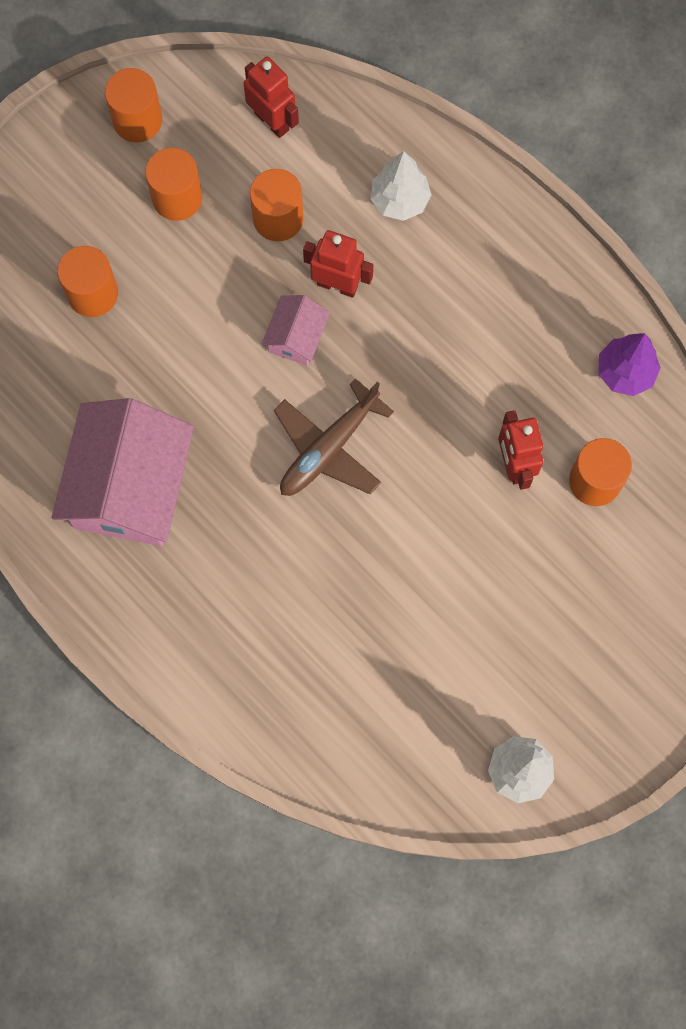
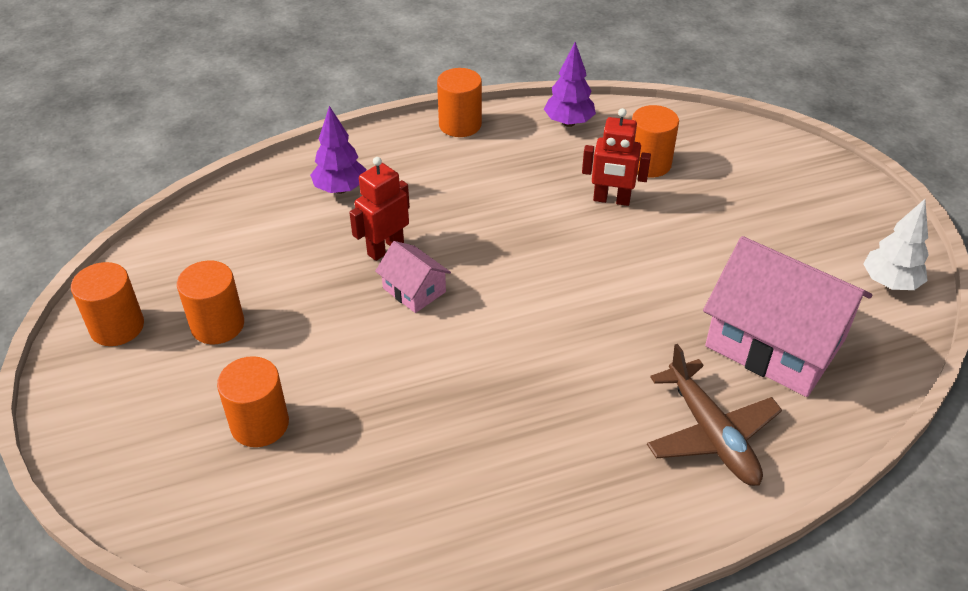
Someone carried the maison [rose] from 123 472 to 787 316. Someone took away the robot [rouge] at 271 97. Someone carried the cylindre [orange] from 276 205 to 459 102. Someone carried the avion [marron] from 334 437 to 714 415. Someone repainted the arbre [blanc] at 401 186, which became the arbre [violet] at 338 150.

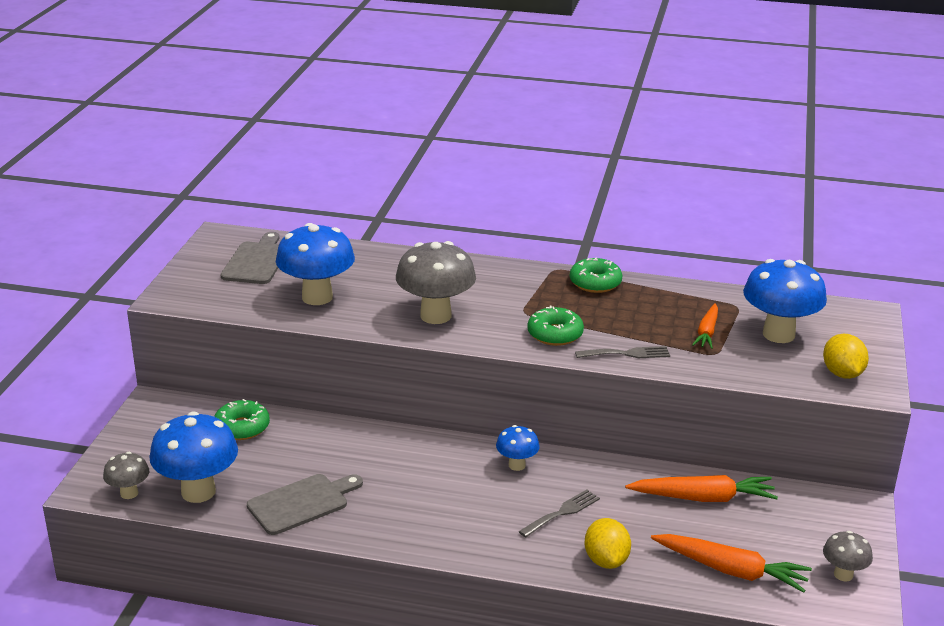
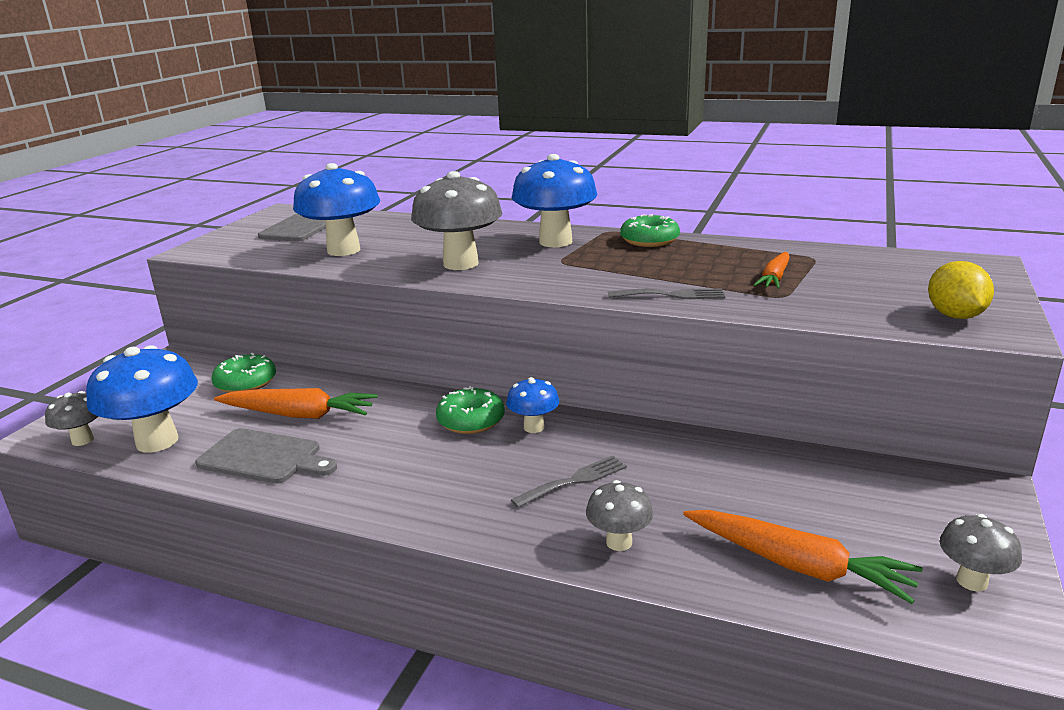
Someone rotated the planche à découper [gris] at 305 504 by 45 degrees clockwise. Someone carried the beignet [vert] from 555 326 to 470 410. Someone swapped the citron [jaune] at 608 543 for the champignon [gris] at 619 515. Someone carried the carotte [orange] from 701 488 to 296 403. Someone carried the champignon [bleu] from 785 301 to 554 200.

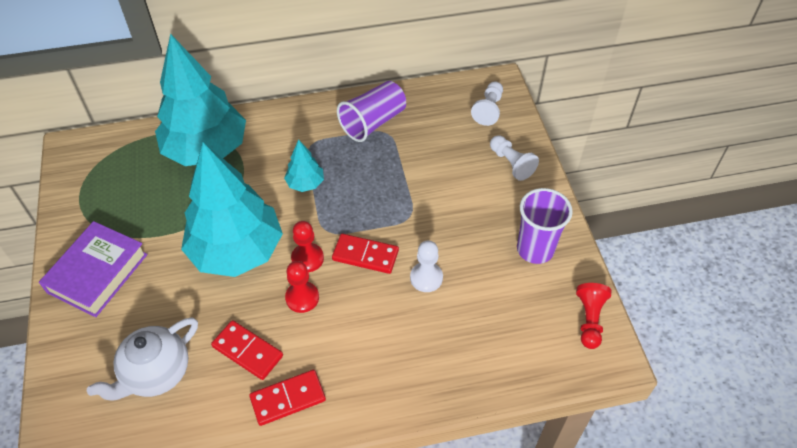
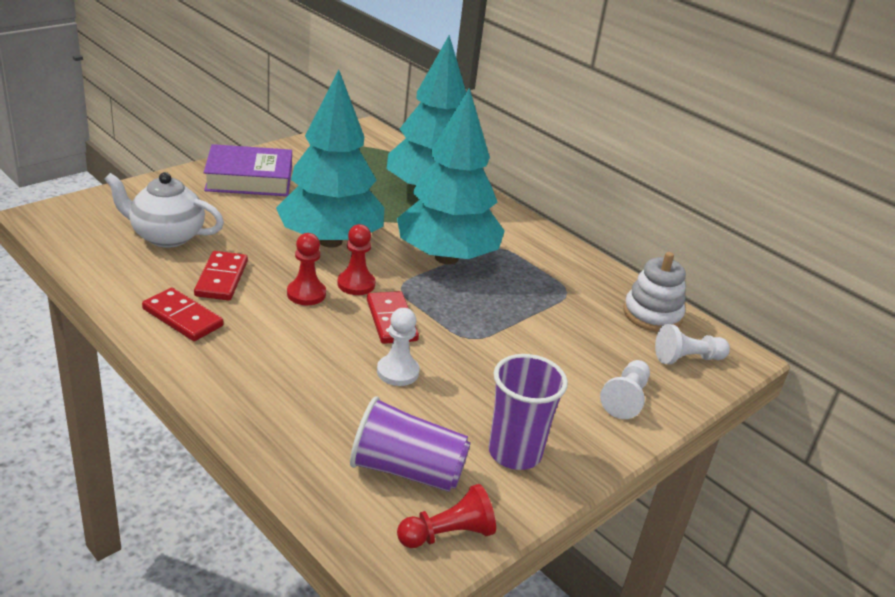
Someone scaled the arbre [turquoise] at 304 165 by 2.31. Someone carried the gobelet [violet] from 371 111 to 410 444. Someone put down the jouet à empiler [blanc] at 654 292.

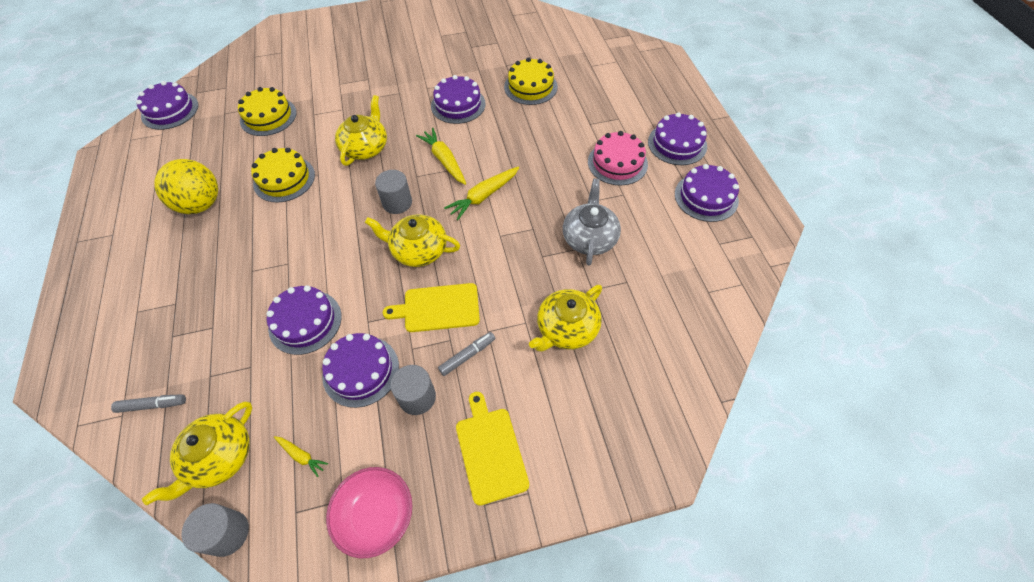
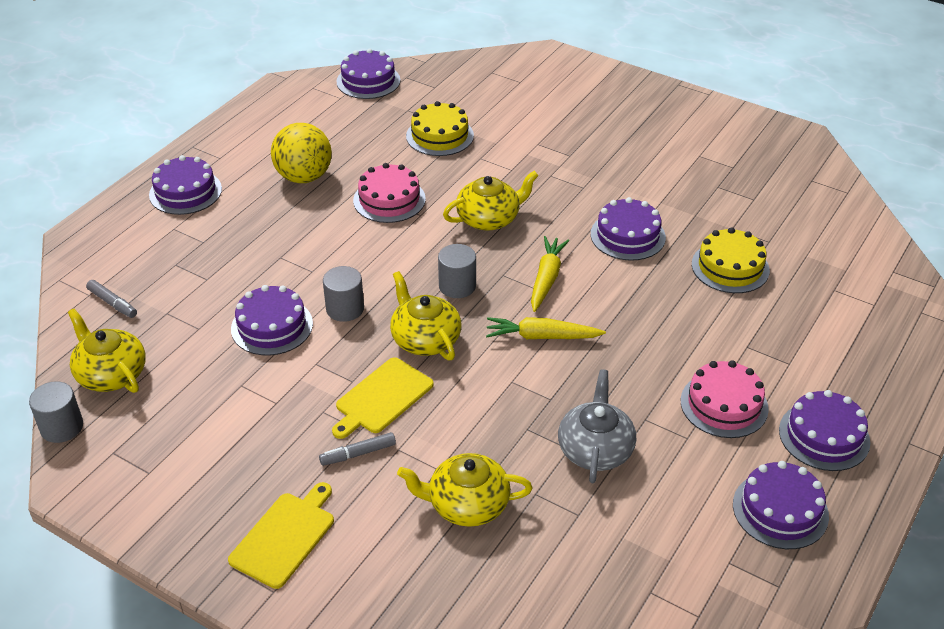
Someone rotated the théière [jaune] at 197 453 by 60 degrees clockwise. Someone repainted the gâteau [jaune] at 283 175, which became the gâteau [rose] at 389 193. Someone took away the carotte [jaune] at 301 456. Someone carried the gâteau [violet] from 360 370 to 185 185. Someone took away the bol [rose] at 369 512. Someone rotated the planche à découper [jaune] at 431 307 by 90 degrees counterclockwise. Someone carried the cylindre [gris] from 413 390 to 343 294. Someone rotated the feutre [gris] at 466 354 by 150 degrees clockwise. Someone rotated the théière [gris] at 592 222 by 45 degrees counterclockwise.

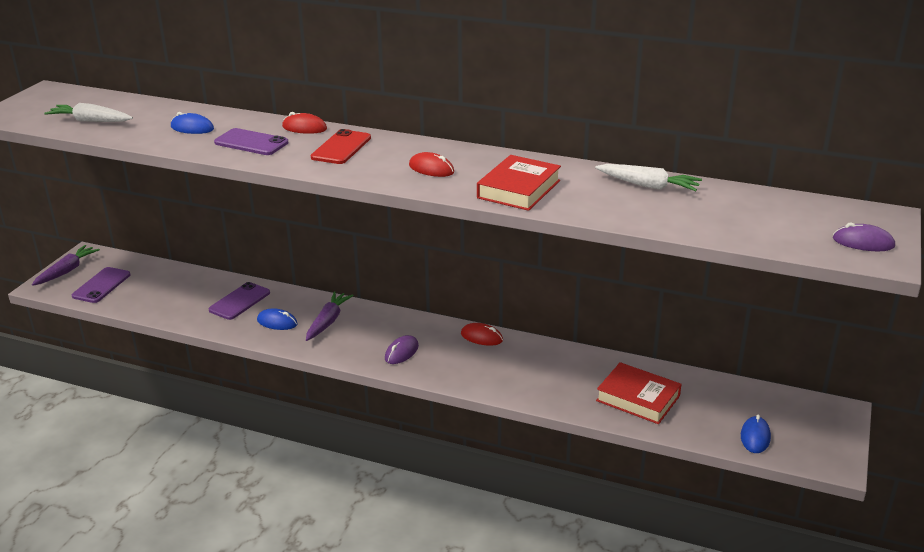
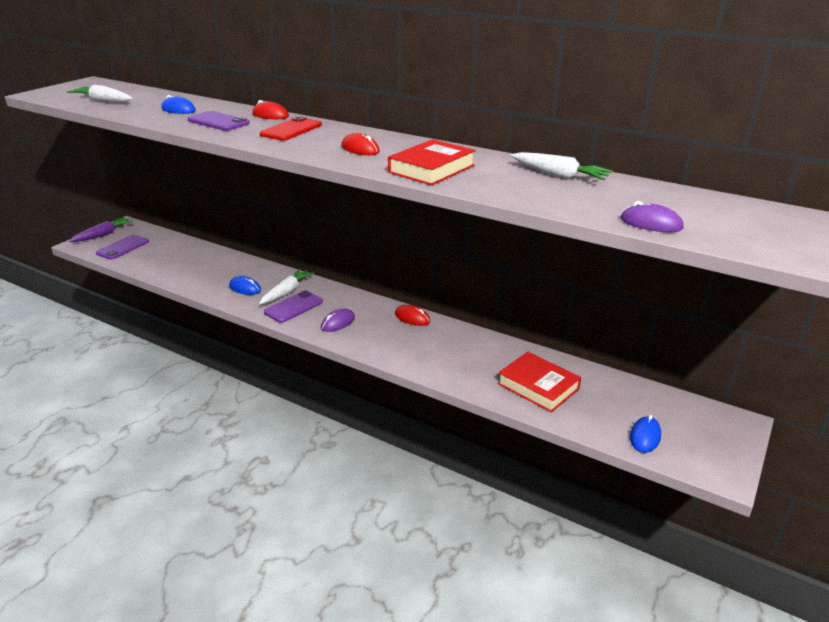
Someone carried the téléphone [violet] from 239 301 to 293 306. Someone repainted the carotte [violet] at 330 316, which became the carotte [blanc] at 286 286. Someone carried the souris [violet] from 864 237 to 652 216.

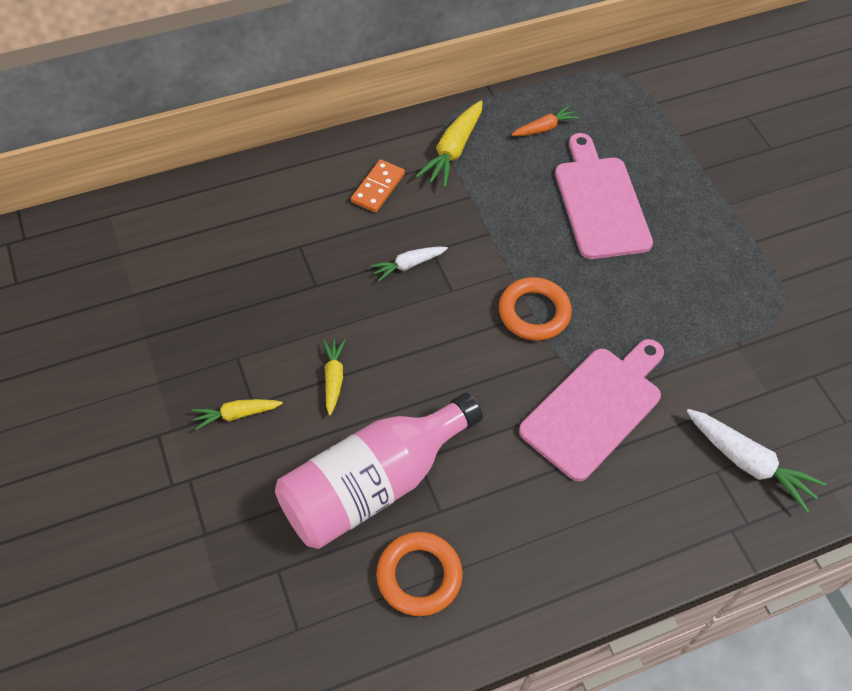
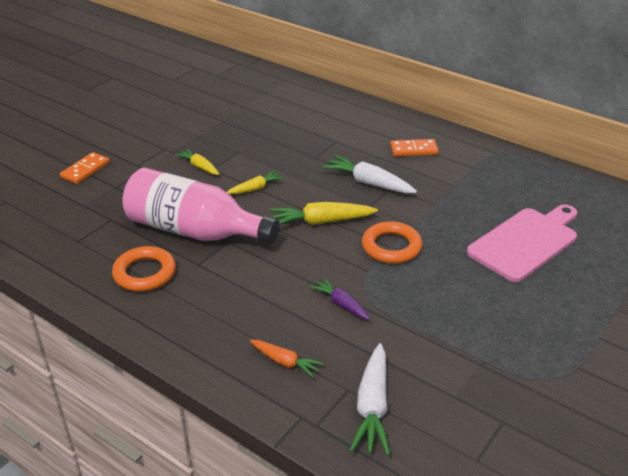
Someone scaled the carotte [blanc] at 409 264 by 1.64. Someone carried the carotte [jaune] from 449 144 to 323 213. Someone carried the carotte [orange] from 545 120 to 287 359. Someone swapped the planche à découper [rose] at 591 410 for the carotte [violet] at 340 299. Someone put down the domino [orange] at 85 168.

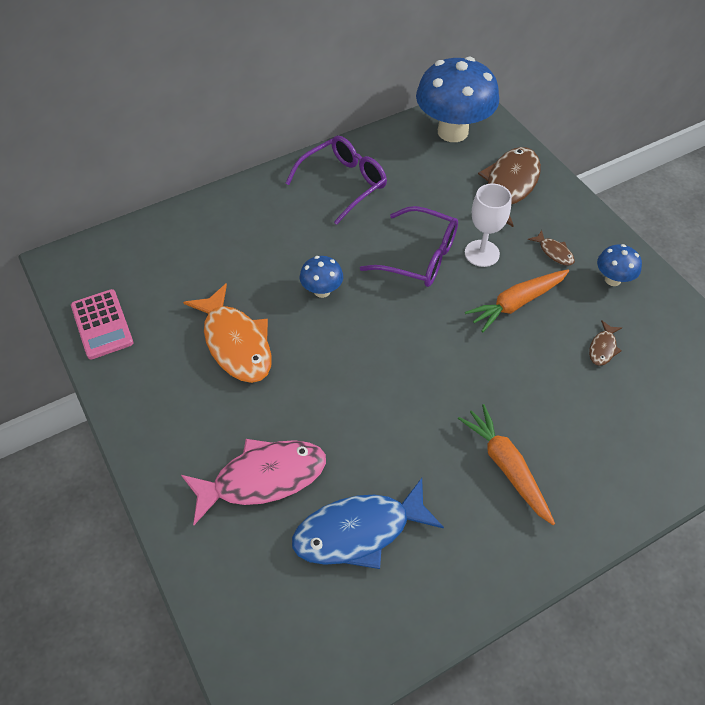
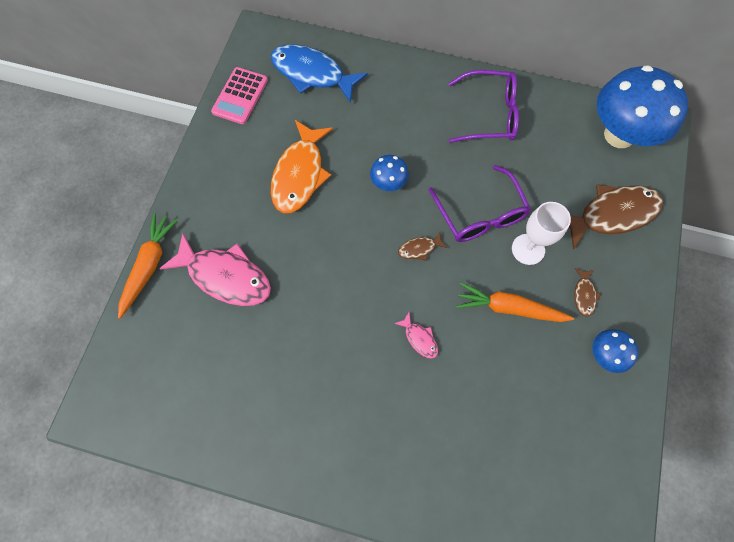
Someone carried the poisson [bleu] from 368 523 to 319 73. Someone carried the carotte [orange] from 506 464 to 148 266. Someone carried the poisson [marron] from 605 343 to 423 246. Someone put down the poisson [rose] at 416 335.

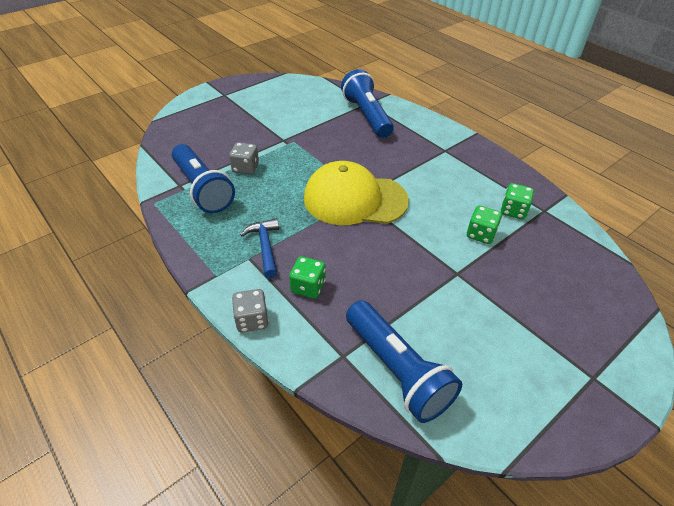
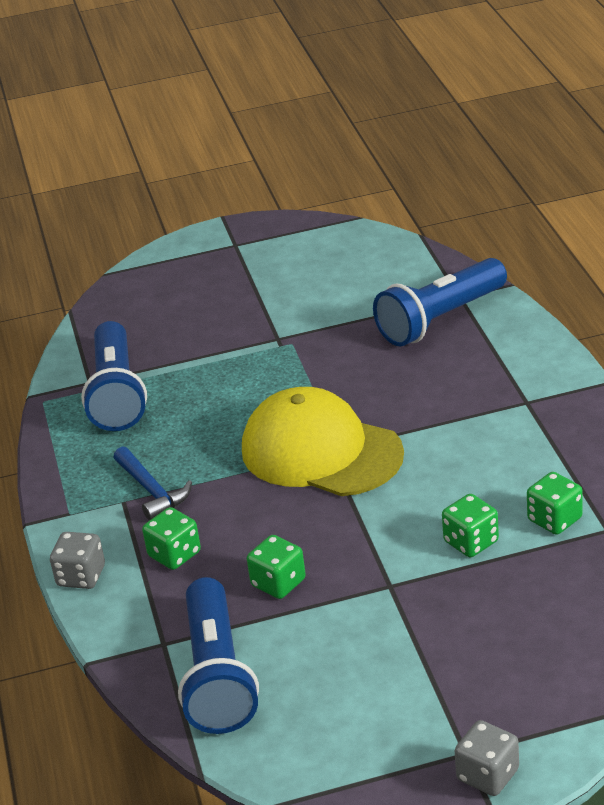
Someone carried the dé [gris] from 244 158 to 487 758. Someone rotated the marteau [bleu] at 259 248 by 135 degrees clockwise. Someone rotated the lampe de poche [bleu] at 367 103 by 135 degrees counterclockwise. Someone put down the dé [vert] at 276 567.

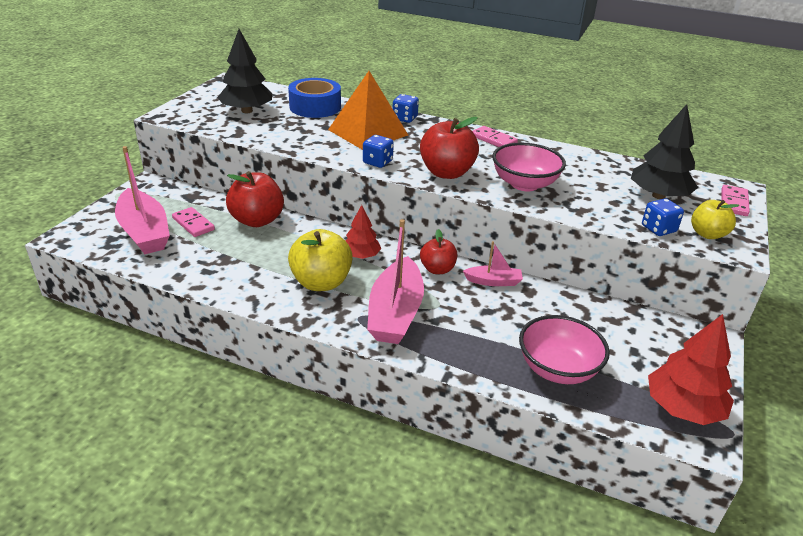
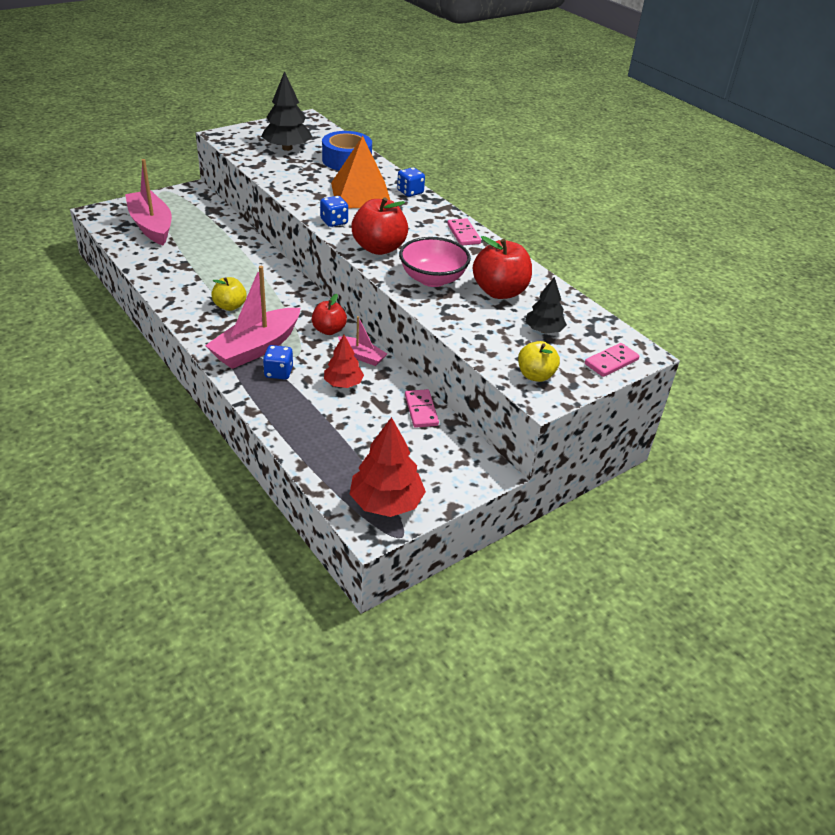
Someone rotated the bateau [rose] at 142 200 by 150 degrees clockwise. Someone carried the domino [rose] from 193 222 to 422 408. Someone carried the pomme [rouge] from 255 199 to 502 267. Someone scaled the pomme [jaune] at 320 260 by 0.62. Someone carried the arbre [rouge] from 363 232 to 344 361. Someone took away the bol [rose] at 564 349. Someone scaled the arbre [noir] at 664 151 by 0.62. Someone carried the dé [bleu] from 663 217 to 278 362.

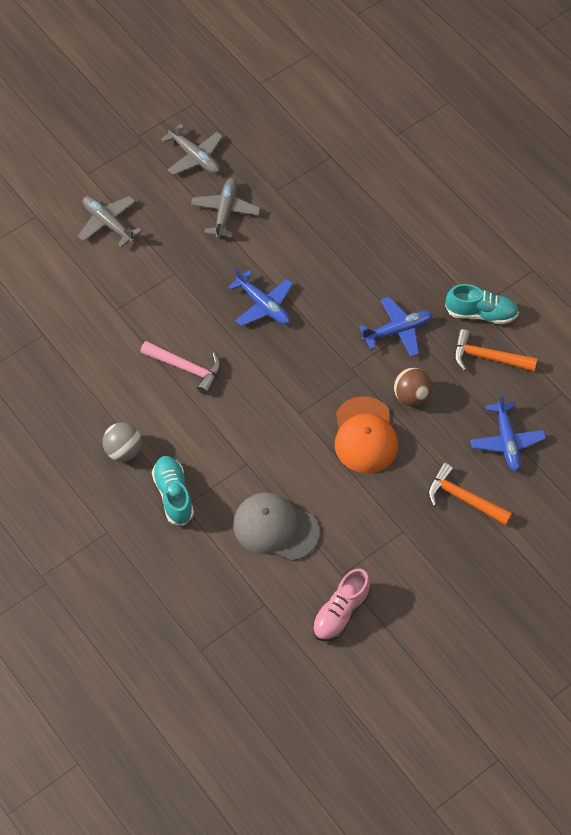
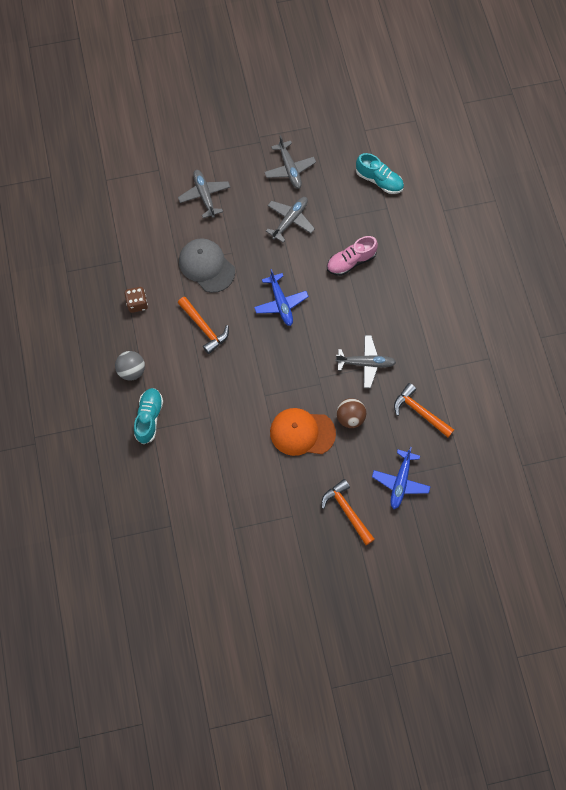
Someone repainted the marteau [rose] at 180 368, which became the marteau [orange] at 203 325. Someone carried the casquette [gris] from 276 527 to 207 265. Someone carried the chaussure [rose] from 341 605 to 352 256. Someone rotated the casquette [orange] at 366 434 by 75 degrees clockwise. Someone repainted the avion [bleu] at 396 327, which became the avion [gris] at 366 361. Someone carried the chaussure [turquoise] from 482 304 to 380 173. Someone put down the dé [marron] at 136 300.

